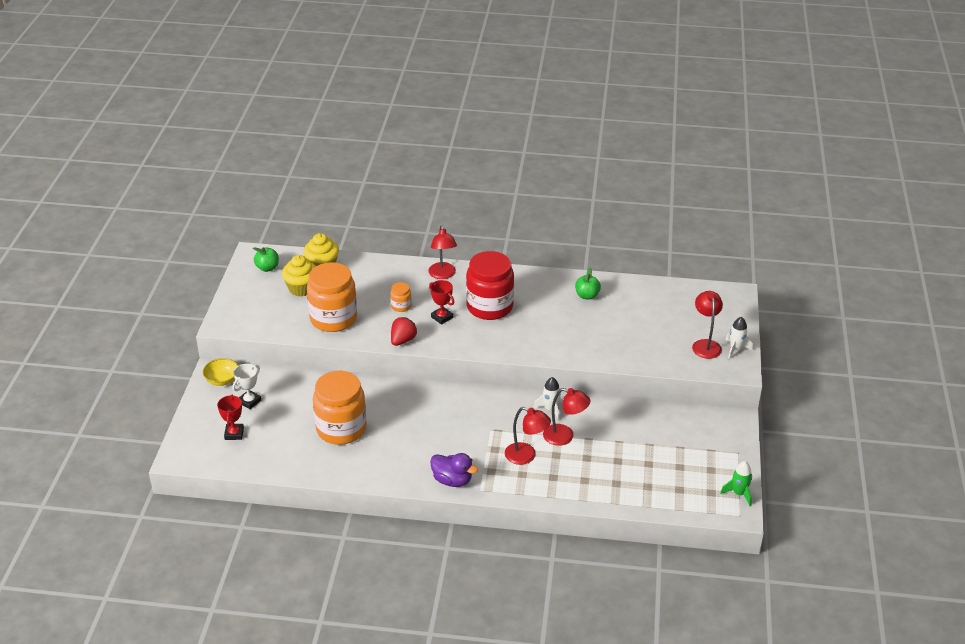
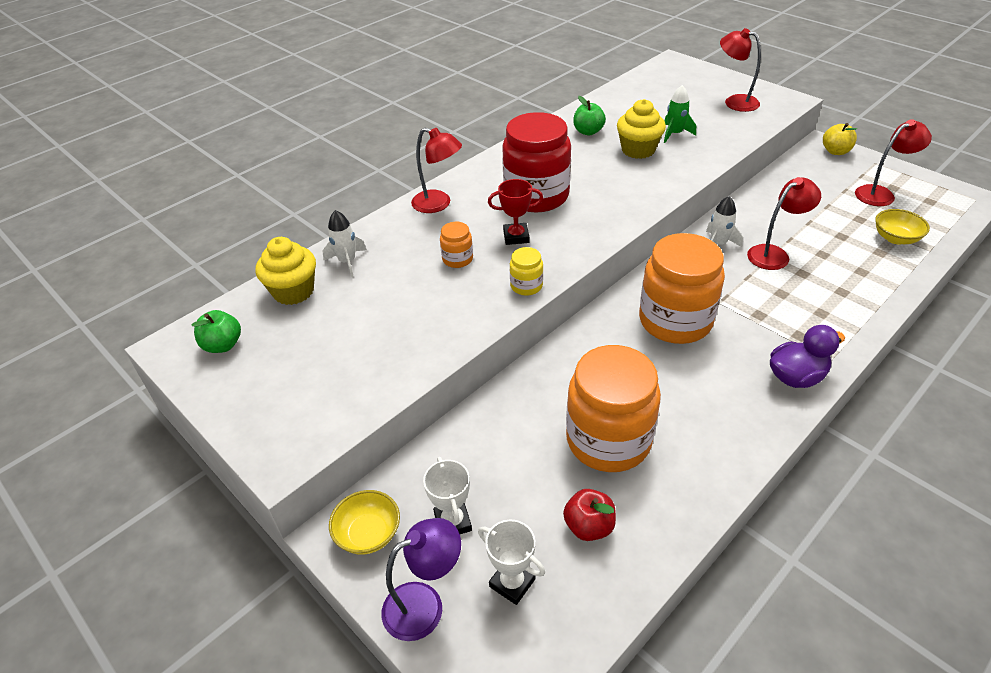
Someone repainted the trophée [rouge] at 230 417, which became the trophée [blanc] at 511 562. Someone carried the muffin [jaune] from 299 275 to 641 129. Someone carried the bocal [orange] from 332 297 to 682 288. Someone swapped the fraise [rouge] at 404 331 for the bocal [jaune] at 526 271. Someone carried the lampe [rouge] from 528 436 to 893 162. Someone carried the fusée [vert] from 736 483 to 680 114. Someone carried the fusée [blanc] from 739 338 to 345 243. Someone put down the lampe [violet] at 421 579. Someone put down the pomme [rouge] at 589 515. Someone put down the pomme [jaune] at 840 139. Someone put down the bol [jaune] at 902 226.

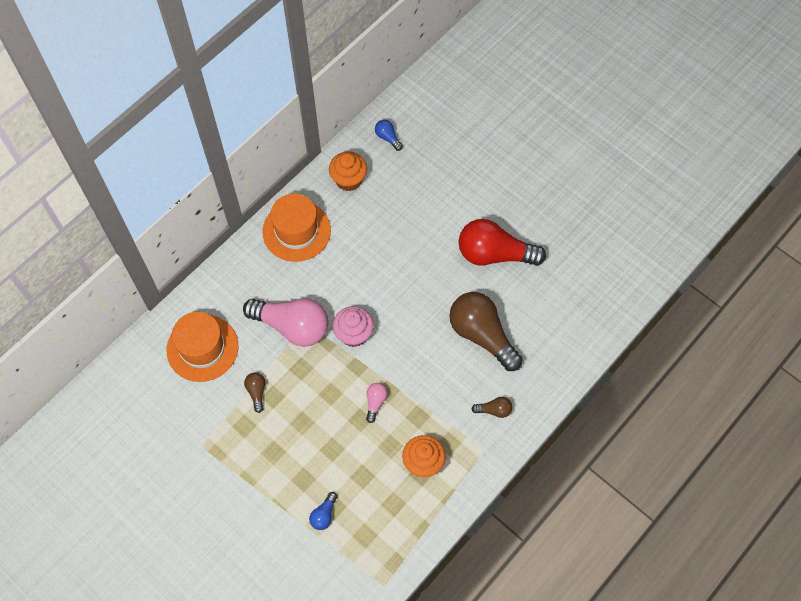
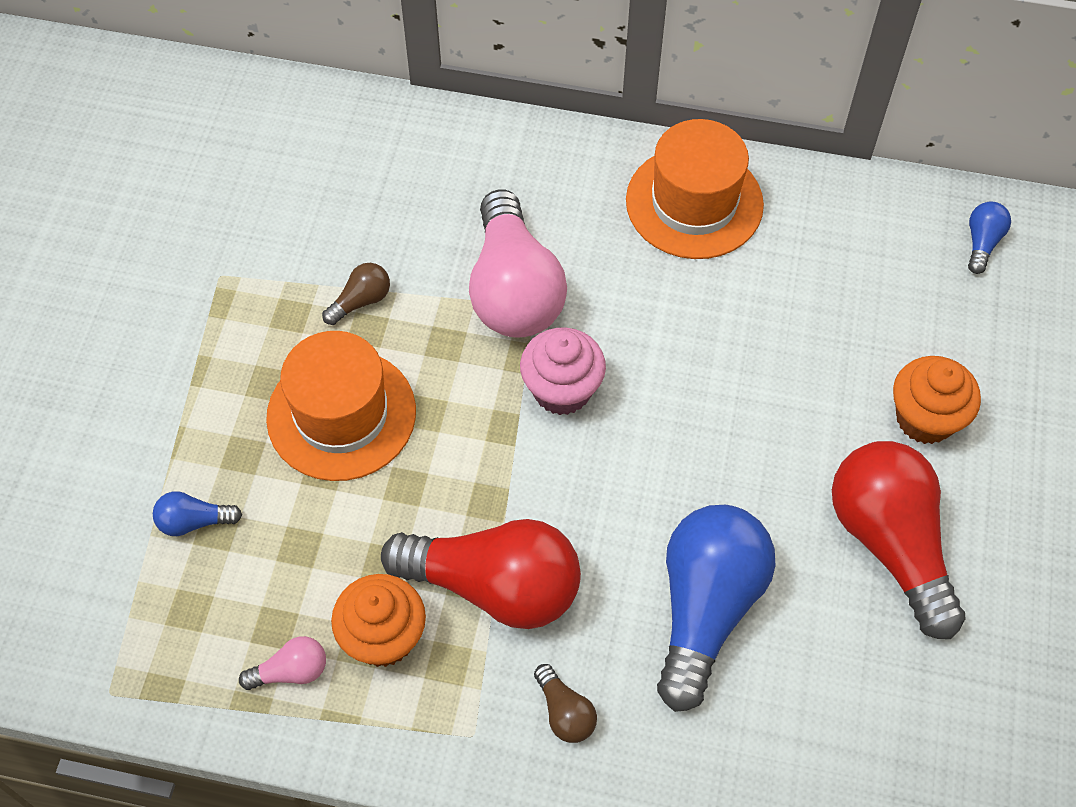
Someone carried the chapeau [orange] from 202 347 to 341 406. Someone carried the muffin [orange] from 348 171 to 937 400. Someone carried the ampoule [rose] from 377 403 to 282 663. Someone repainted the ampoule [marron] at 486 331, which became the ampoule [bleu] at 716 608. Someone put down the ampoule [rouge] at 481 574.

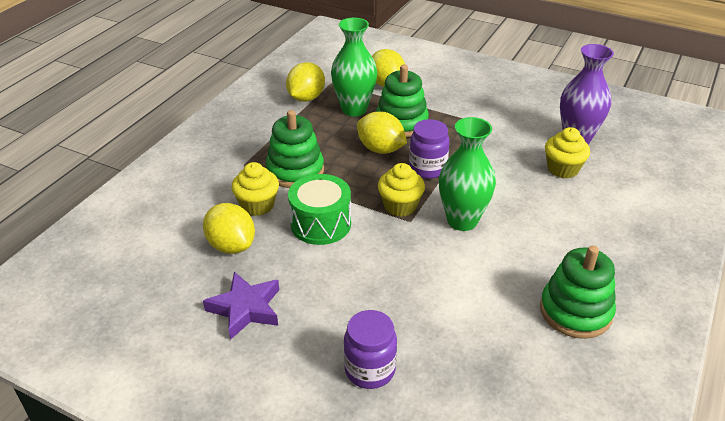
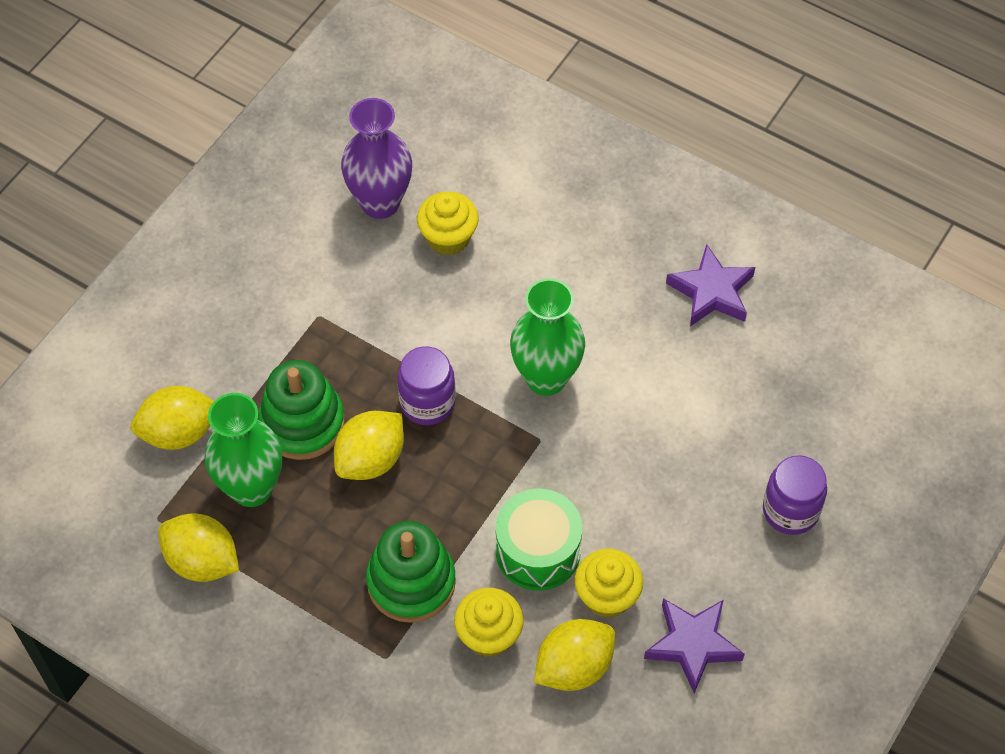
Someone carried the muffin [jaune] from 401 190 to 609 583. Someone swapped the jouet à empiler [vert] at 578 292 for the étoile [violet] at 710 285.

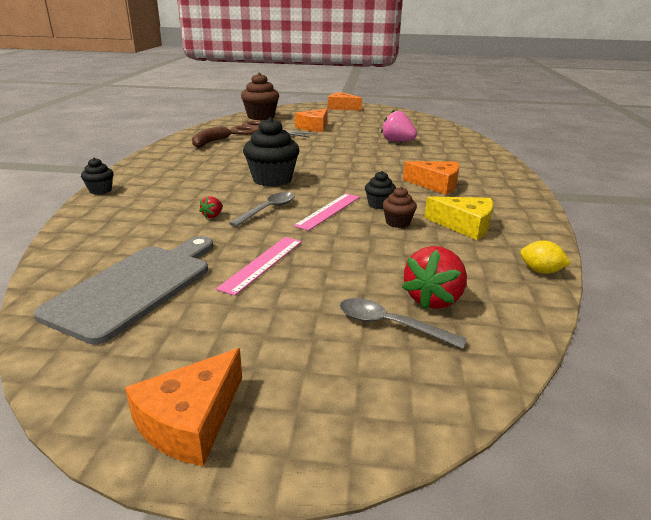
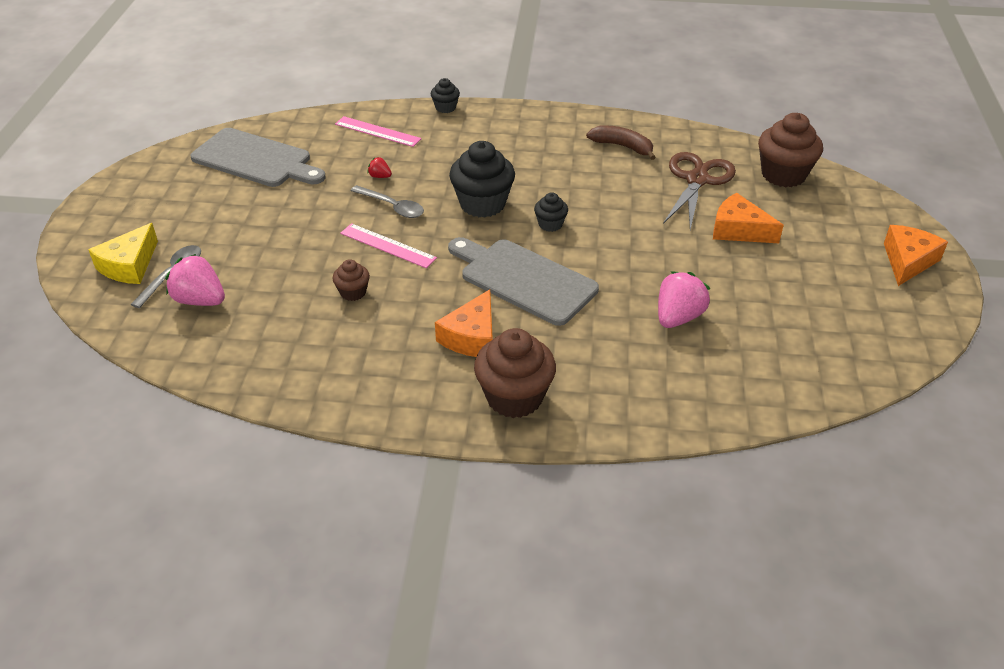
Someone took away the fromage [orange] at 183 407. Someone carried the règle [rose] from 259 266 to 378 131. Someone carried the muffin [noir] from 380 190 to 551 212. Someone repainted the fraise [rouge] at 434 278, which became the fraise [rose] at 195 280. Someone carried the fromage [jaune] from 458 218 to 123 253. Someone took away the citron [jaune] at 545 257. Someone put down the planche à découper [gris] at 523 281. Someone put down the muffin [marron] at 515 373.

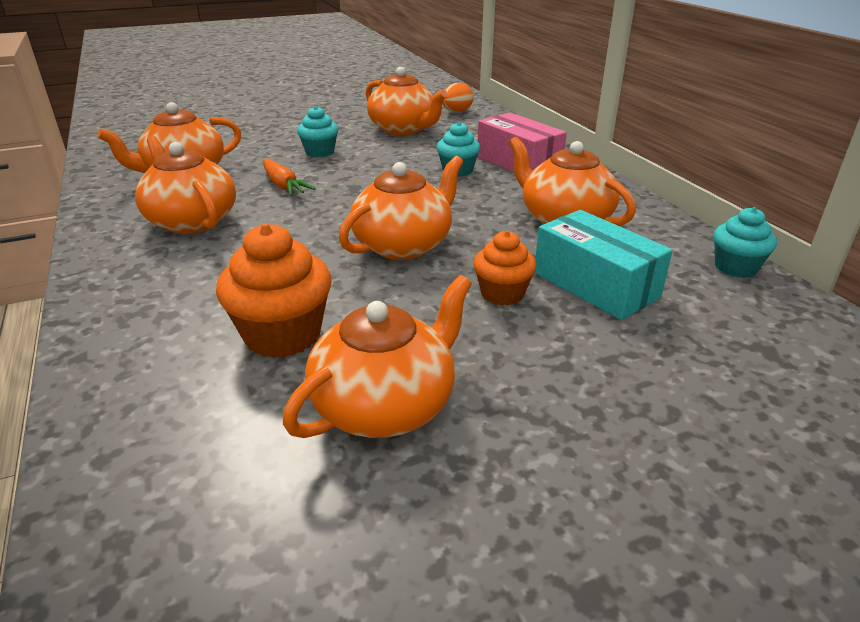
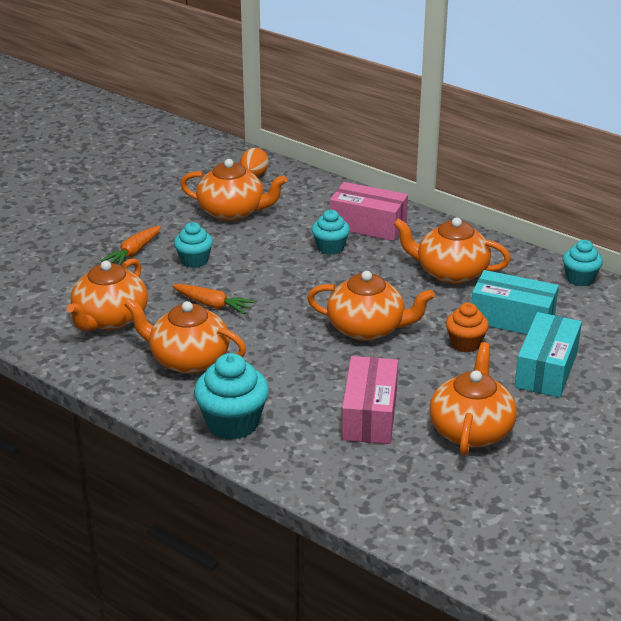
Someone swapped the muffin [orange] at 273 290 for the boîte [rose] at 370 400. Someone rotated the théière [orange] at 401 208 by 90 degrees clockwise. Someone put down the carotte [orange] at 131 245. Someone put down the muffin [turquoise] at 231 396. Someone put down the boîte [turquoise] at 548 355.

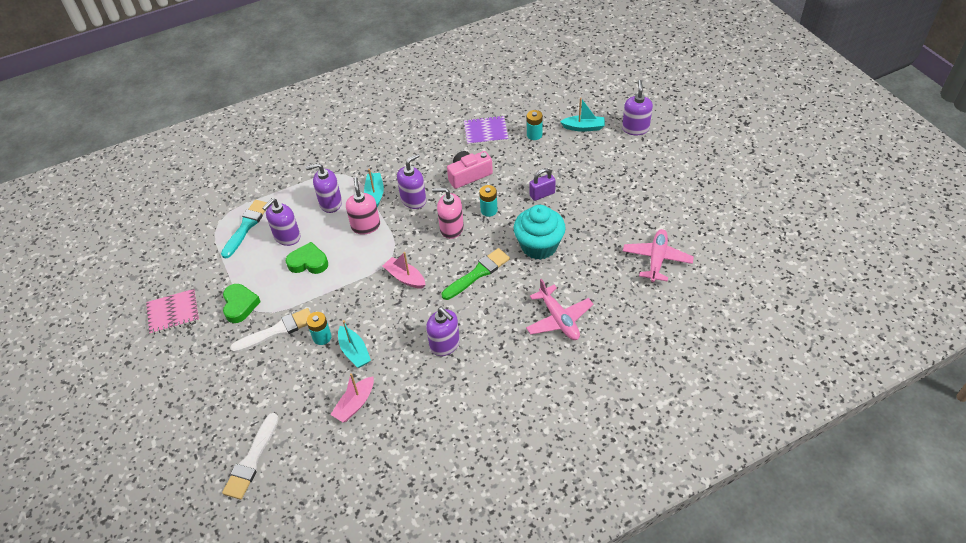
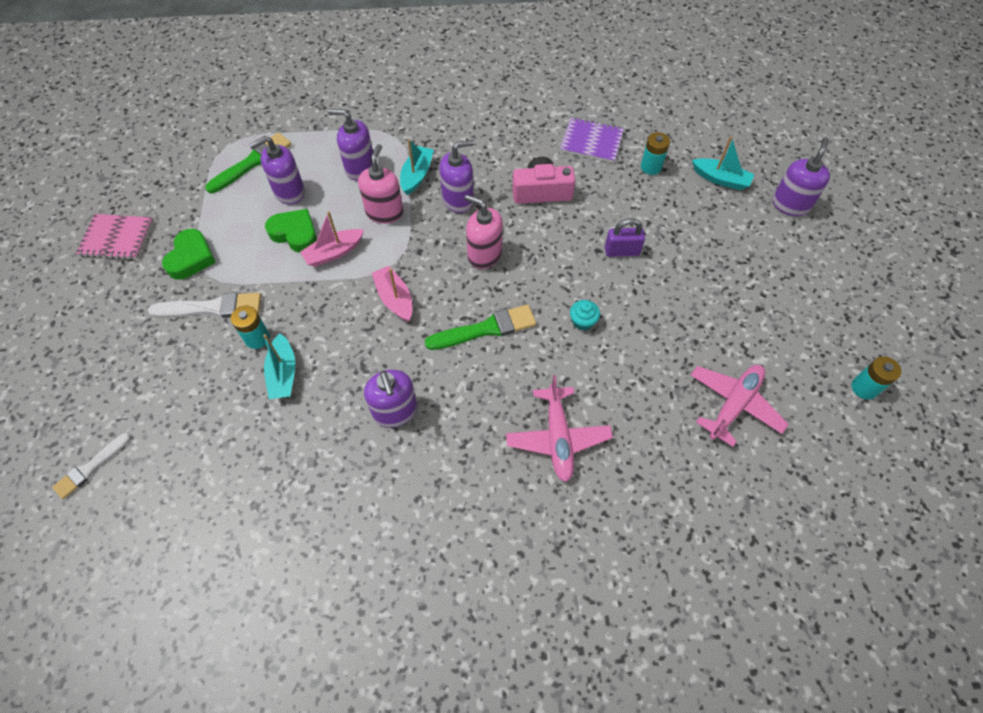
Someone repainted the pinceau [turquoise] at 244 229, which became the pinceau [vert] at 248 163. Someone scaled the pinceau [blanc] at 250 456 by 0.65. Someone carried the bateau [rose] from 352 397 to 332 239. Someone carried the pile [turquoise] from 488 201 to 876 378. Someone scaled the muffin [turquoise] at 540 232 by 0.42.

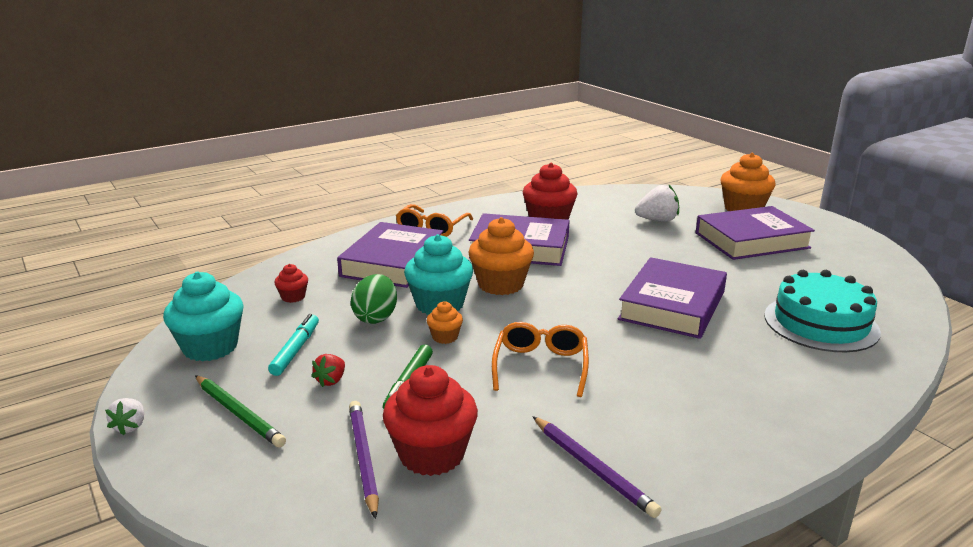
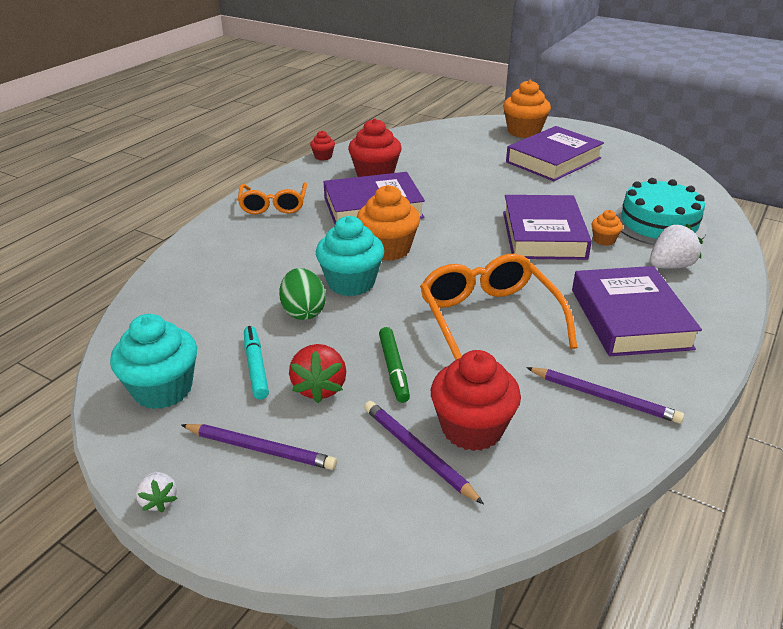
Someone repainted the crayon [vert] at 240 411, which became the crayon [violet] at 259 447. Someone carried the muffin [rouge] from 291 283 to 322 146. Someone scaled the fraise [rouge] at 328 370 by 1.72. Someone carried the livre [violet] from 390 255 to 637 311. Someone carried the muffin [orange] from 445 322 to 607 228. Someone scaled the lunettes [orange] at 540 359 by 1.53. Someone carried the fraise [blanc] from 657 203 to 676 246.

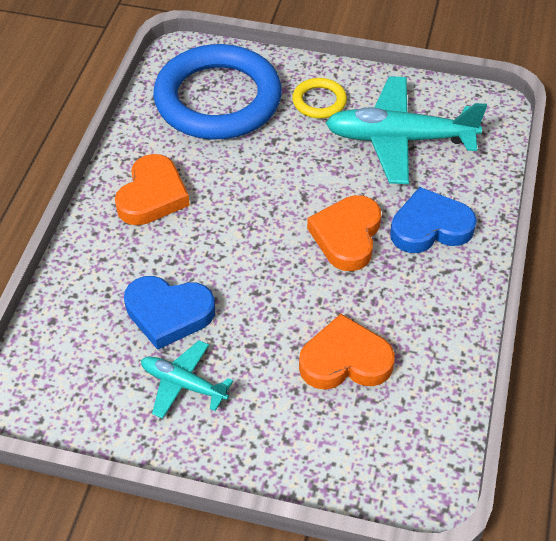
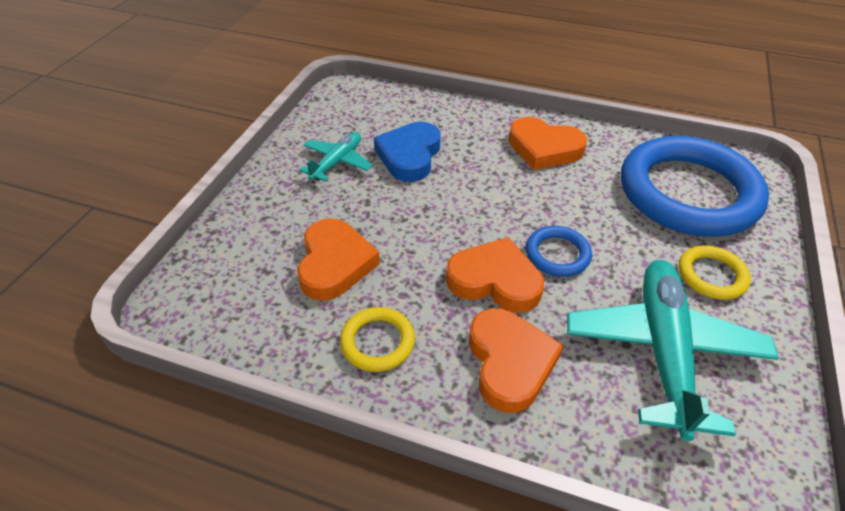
Someone repainted the cœur [bleu] at 433 220, which became the cœur [orange] at 516 360. Someone put down the anneau [jaune] at 377 339. Someone put down the anneau [bleu] at 559 251.

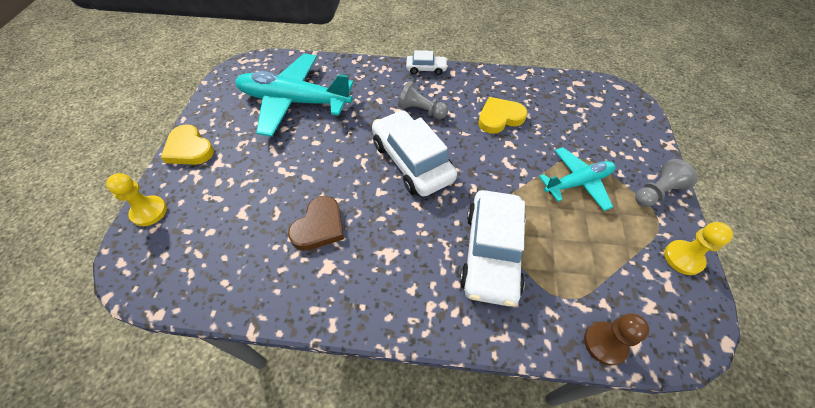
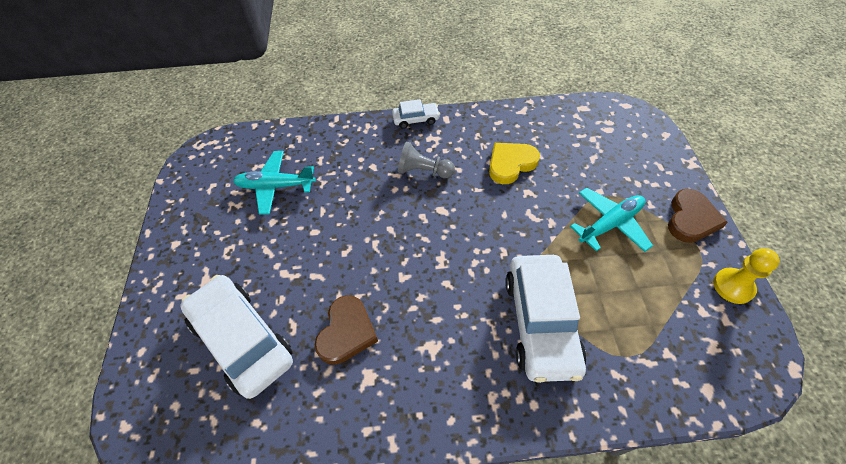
Someone took away the pion [jaune] at 136 199. Someone took away the cœur [jaune] at 187 144. Someone scaled the avion [turquoise] at 294 95 by 0.58. Someone carried the voiture [blanc] from 414 153 to 236 337. Someone took away the pion [marron] at 617 339. Someone swapped the pion [gris] at 666 183 for the cœur [marron] at 698 216.

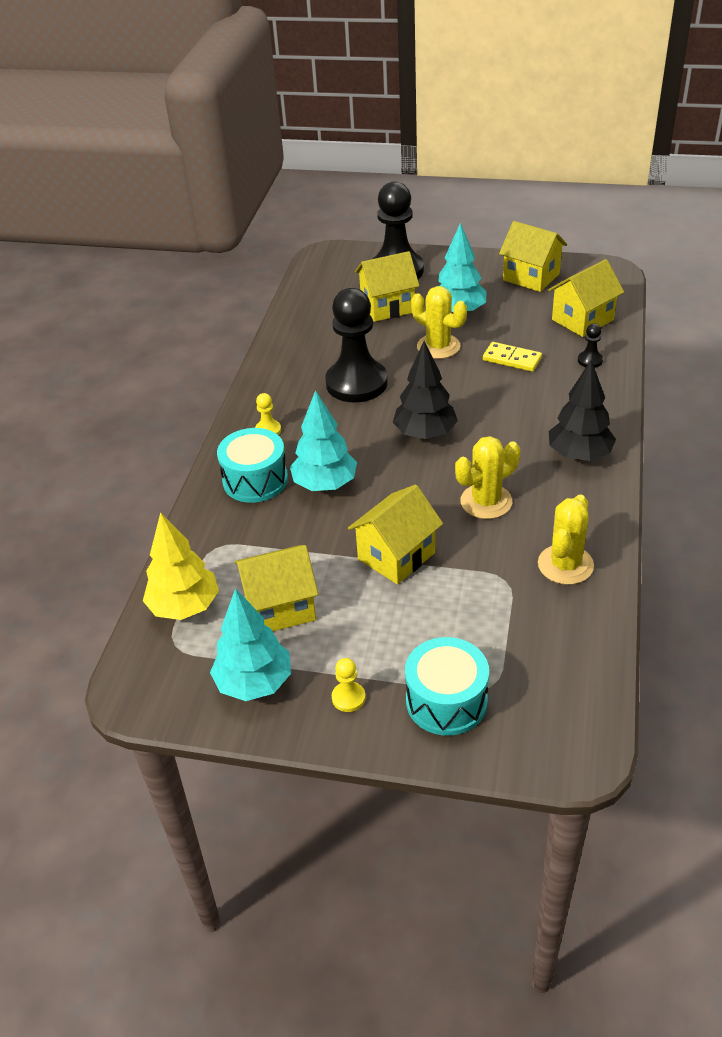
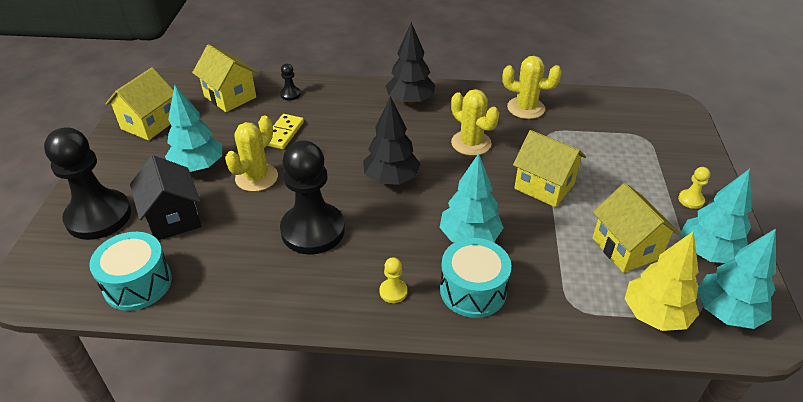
Someone repainted the maison [jaune] at 387 286, which became the maison [noir] at 165 197. Someone carried the tambour [turquoise] from 447 686 to 130 271. Someone put down the arbre [turquoise] at 737 278.

